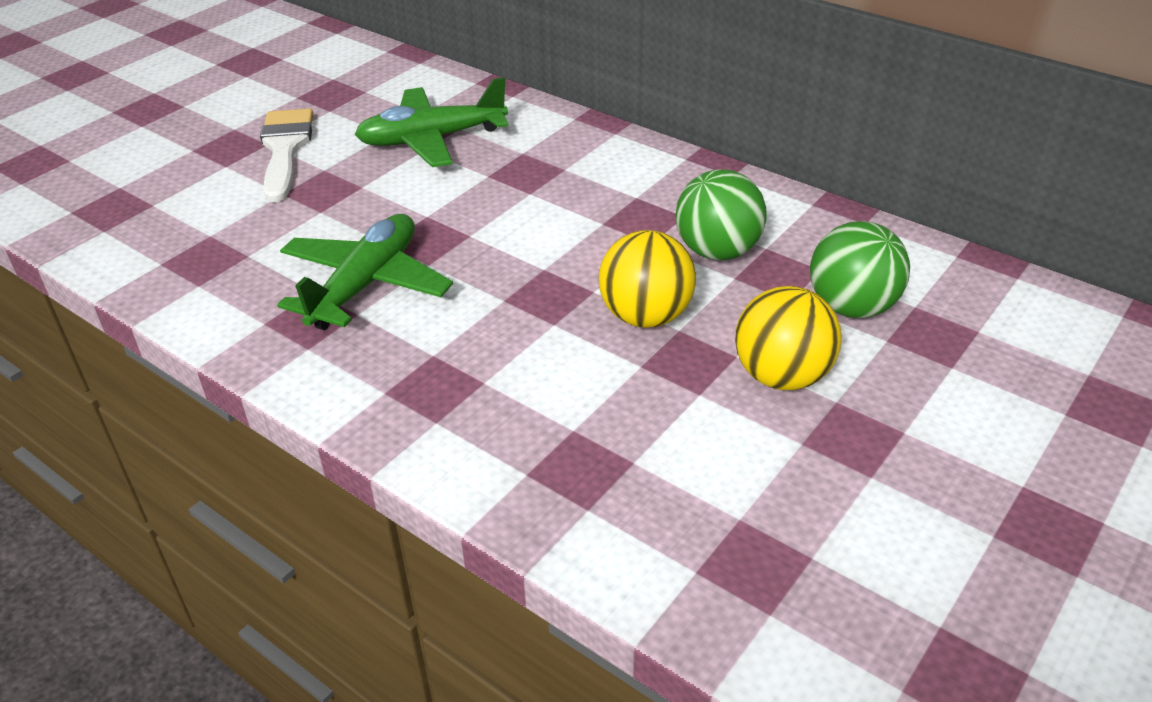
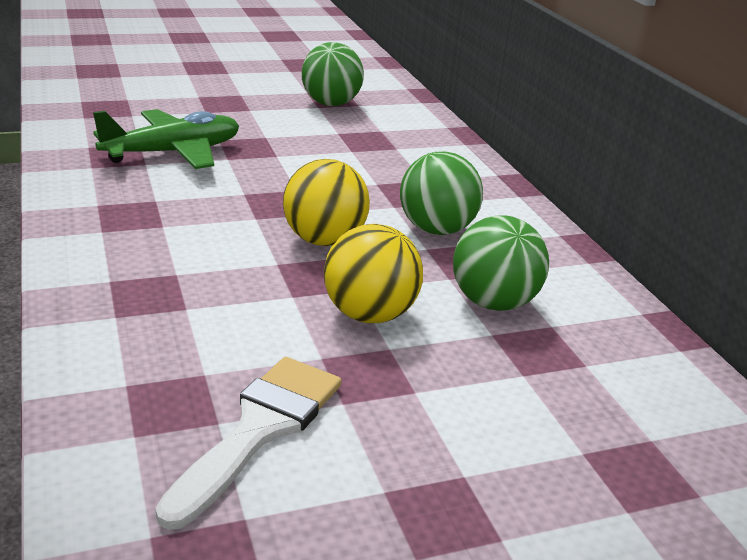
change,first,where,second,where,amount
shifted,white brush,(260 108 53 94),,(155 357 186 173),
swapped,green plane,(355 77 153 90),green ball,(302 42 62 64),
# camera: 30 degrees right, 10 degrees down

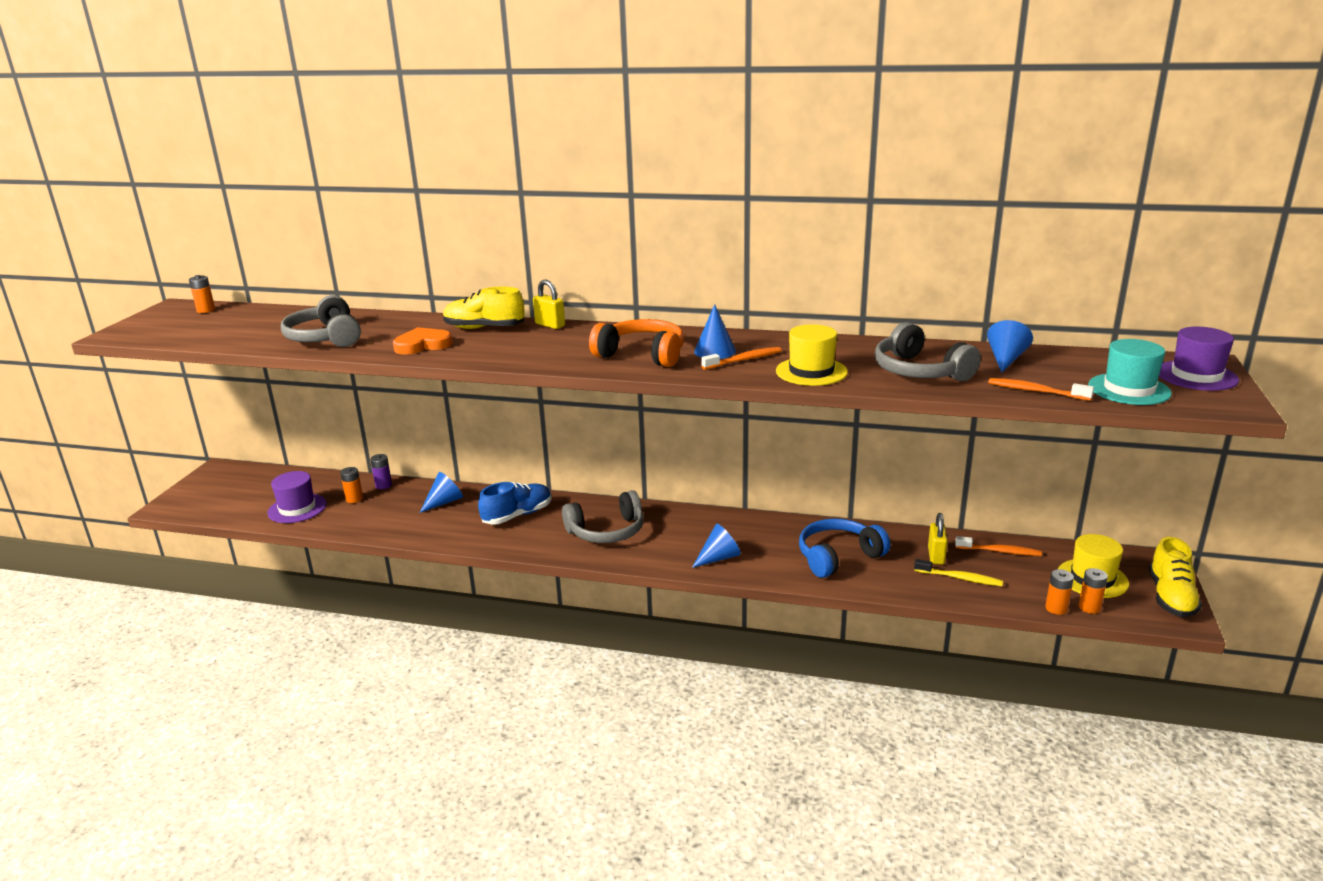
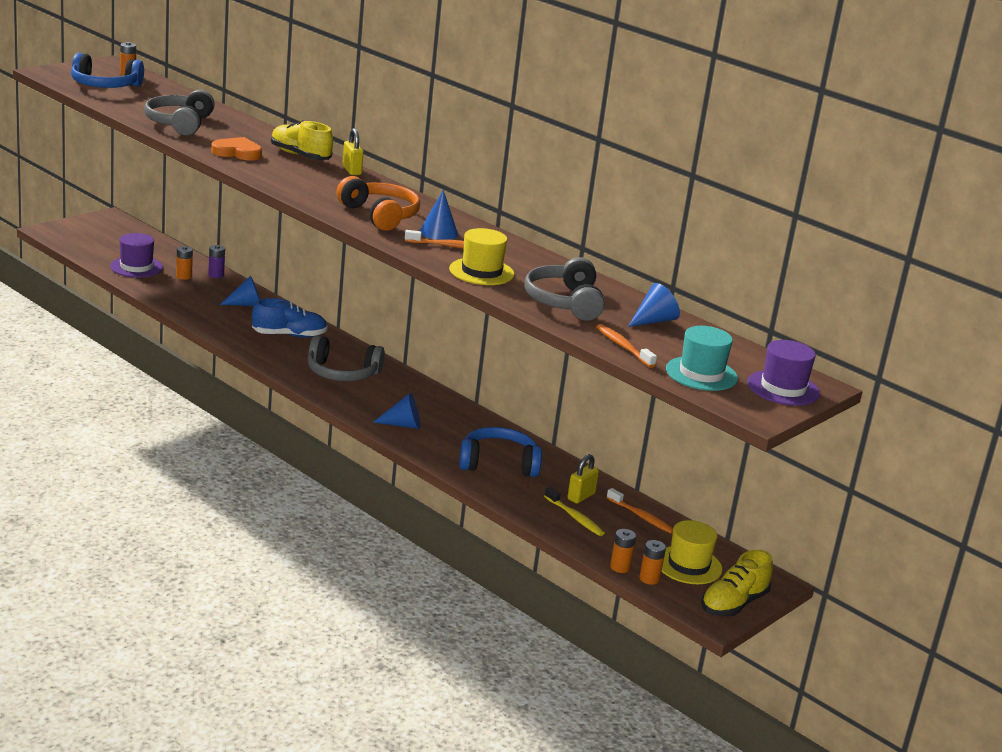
change,first,where,second,where,amount
new,,,blue headphones,(71 53 73 35),
# camera: 25 degrees right, 0 degrees up

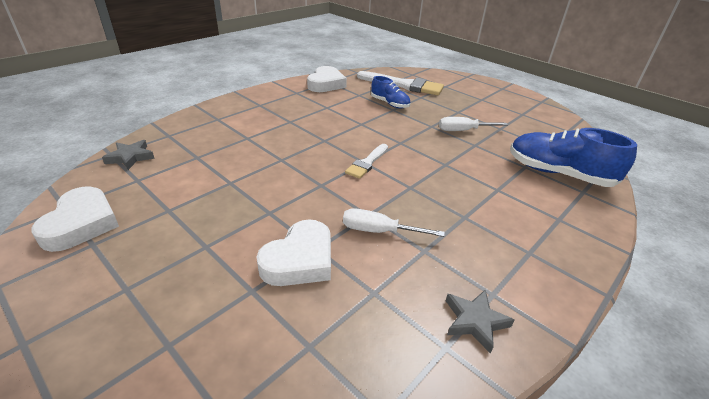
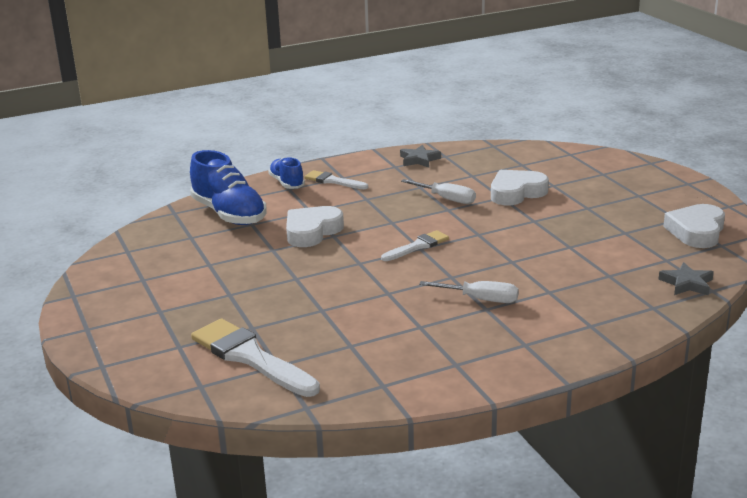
change,first,where,second,where,amount
shifted,white heart,(307 66 40 26),,(286 206 58 41),
shifted,blue shoe,(371 76 39 32),,(268 157 37 32),
shifted,white screwdriver,(439 117 69 14),,(419 281 100 22),
new,,,white brush,(304 170 64 19),
# camera: 155 degrees left, 10 degrees down

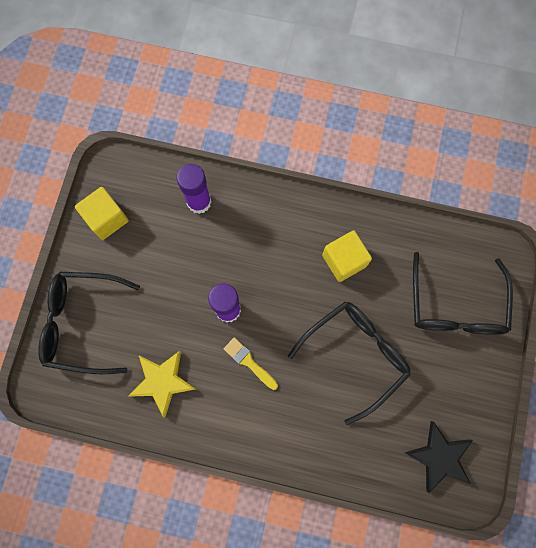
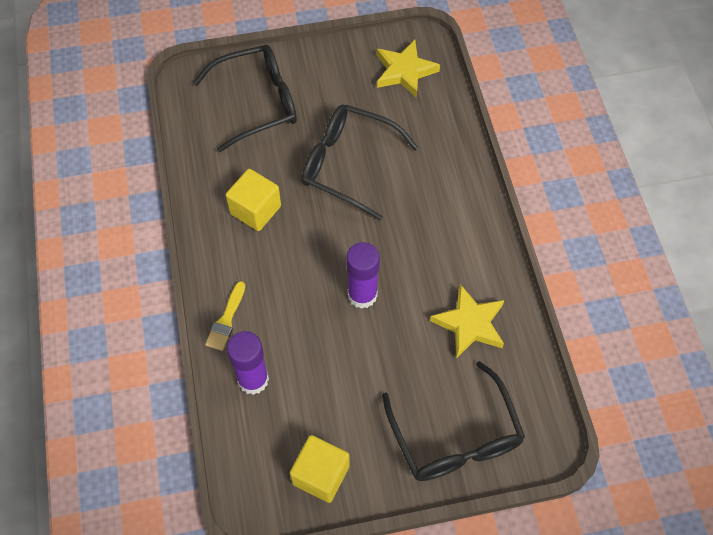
change,first,where,second,where,amount
shifted,yellow brush,(224 337 54 53),,(205 281 40 70),
repainted,black star,(405 421 68 72),yellow star,(377 40 63 58),
# camera: 115 degrees left, 15 degrees down

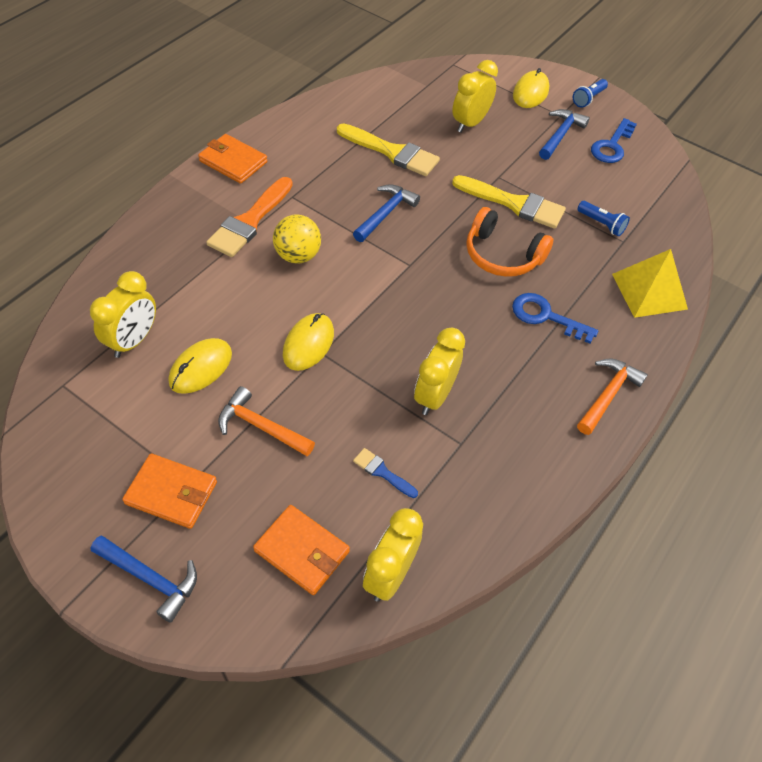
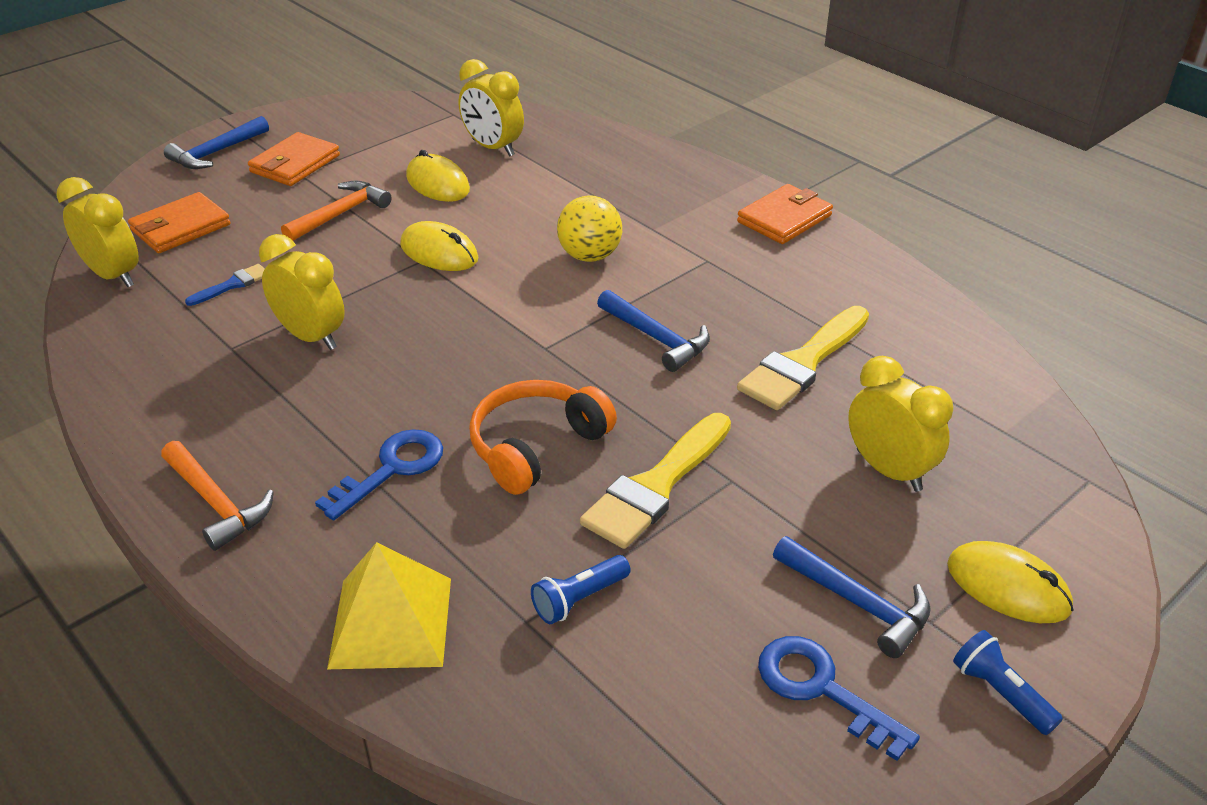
change,first,where,second,where,amount
gone,orange brush,(206 177 87 80),,,
# camera: 105 degrees right, 15 degrees down

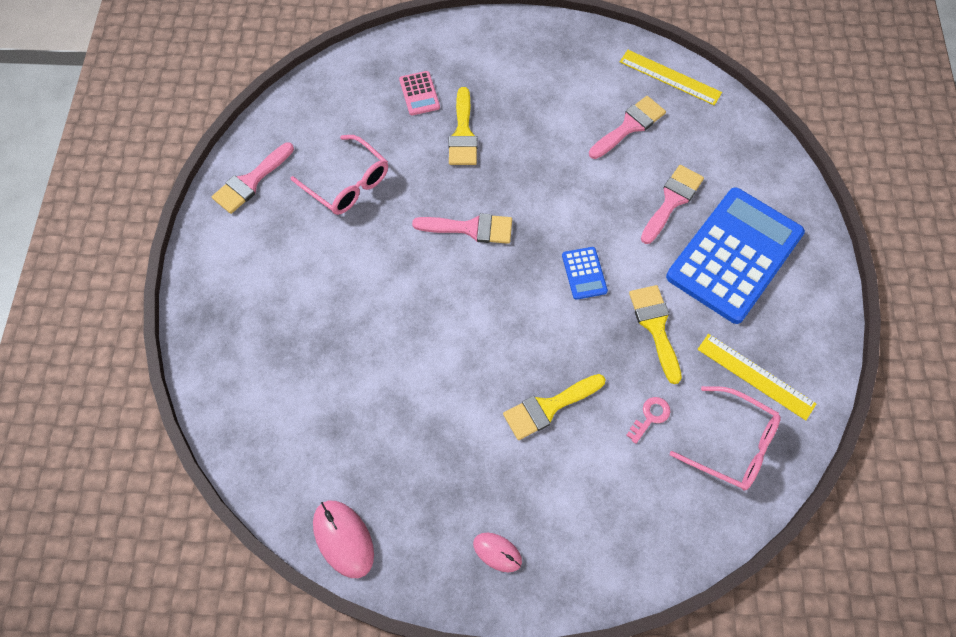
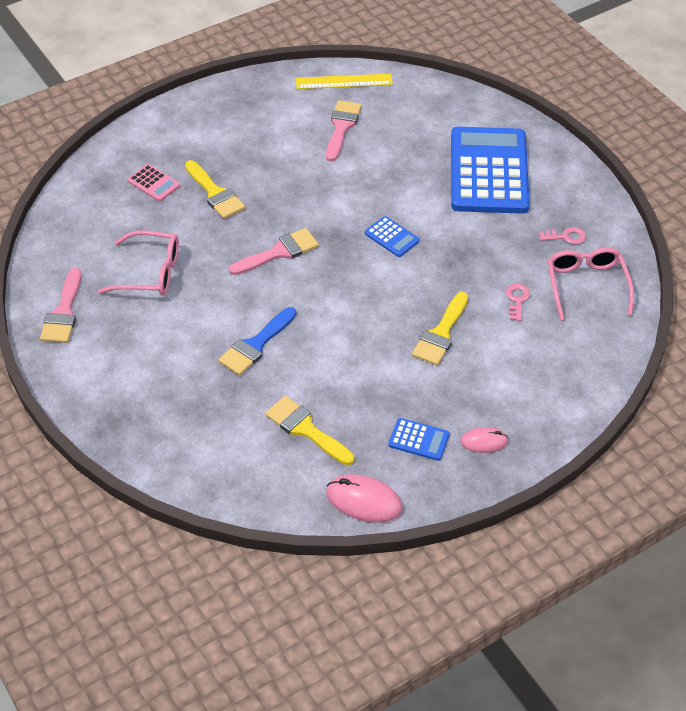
change,first,where,second,where,amount
shifted,yellow brush,(629 285 53 99),,(265 396 89 69),
gone,pink brush,(641 165 63 79),,,
rotated,pink glasses,(670 386 111 105),,(548 248 86 73),90 degrees counterclockwise
swapped,yellow ruler,(697 334 119 86),pink key,(539 227 47 17),
new,,,blue brush,(218 307 78 69),
new,,,blue calculator,(388 418 62 43),
# camera: 35 degrees left, 15 degrees down

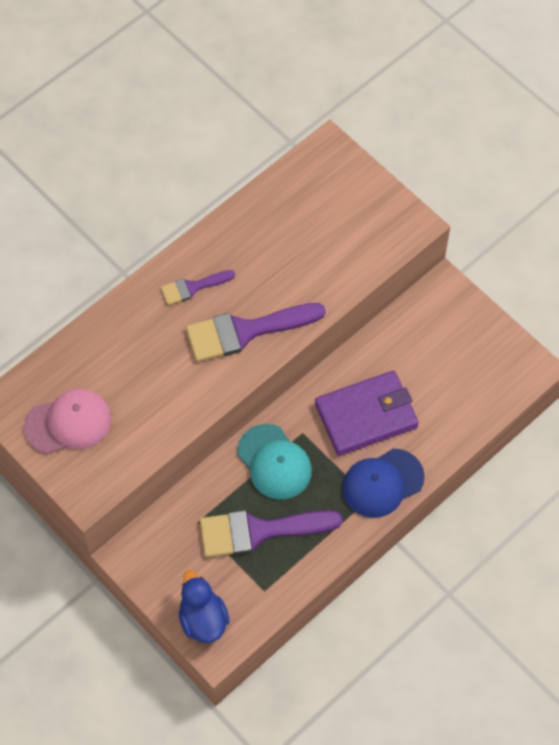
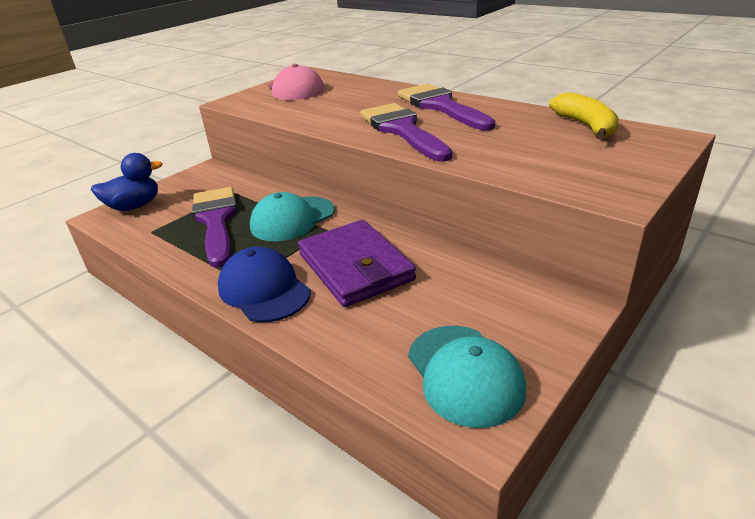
change,first,where,second,where,amount
scaled,purple brush,(161 270 74 35),,(398 84 97 46),x1.84
new,,,turquoise cap,(408 326 118 102),
new,,,yellow banana,(549 92 70 48),
# camera: 85 degrees right, 30 degrees down

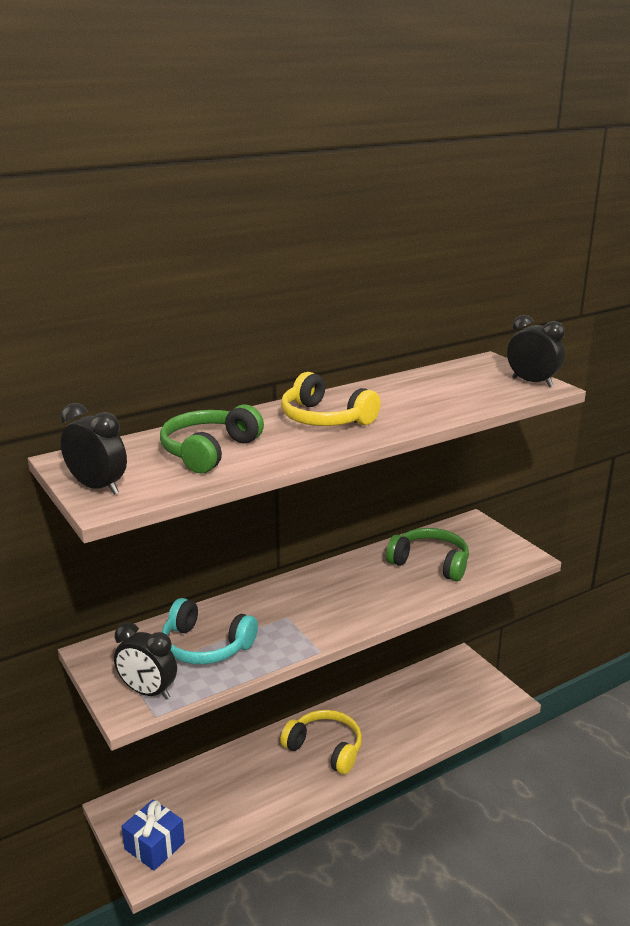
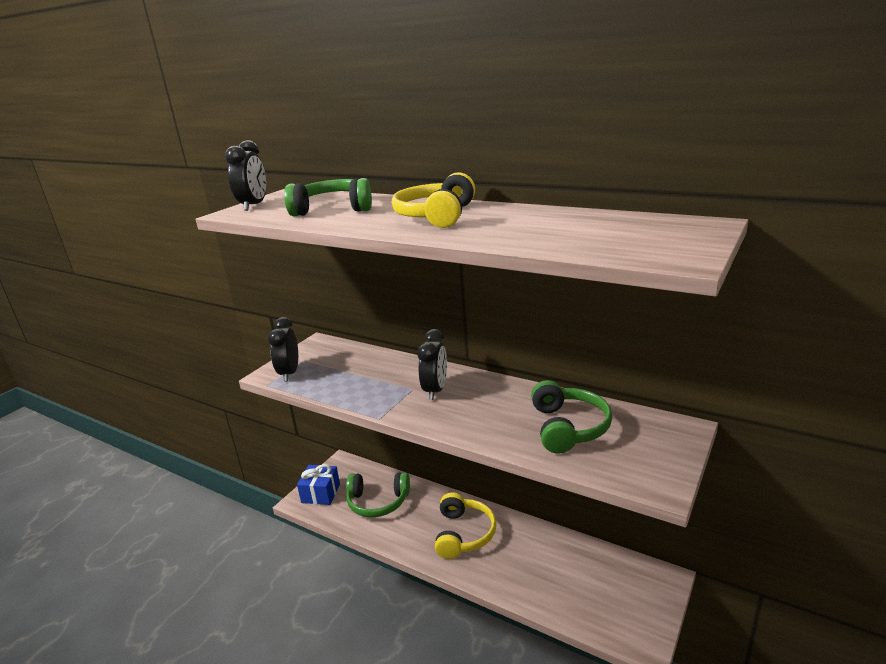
change,first,where,second,where,amount
gone,turquoise headphones,(162 598 96 66),,,
shifted,black clock,(507 315 58 72),,(417 329 30 71),
new,,,green headphones,(346 472 64 45),
# camera: 65 degrees right, 0 degrees up

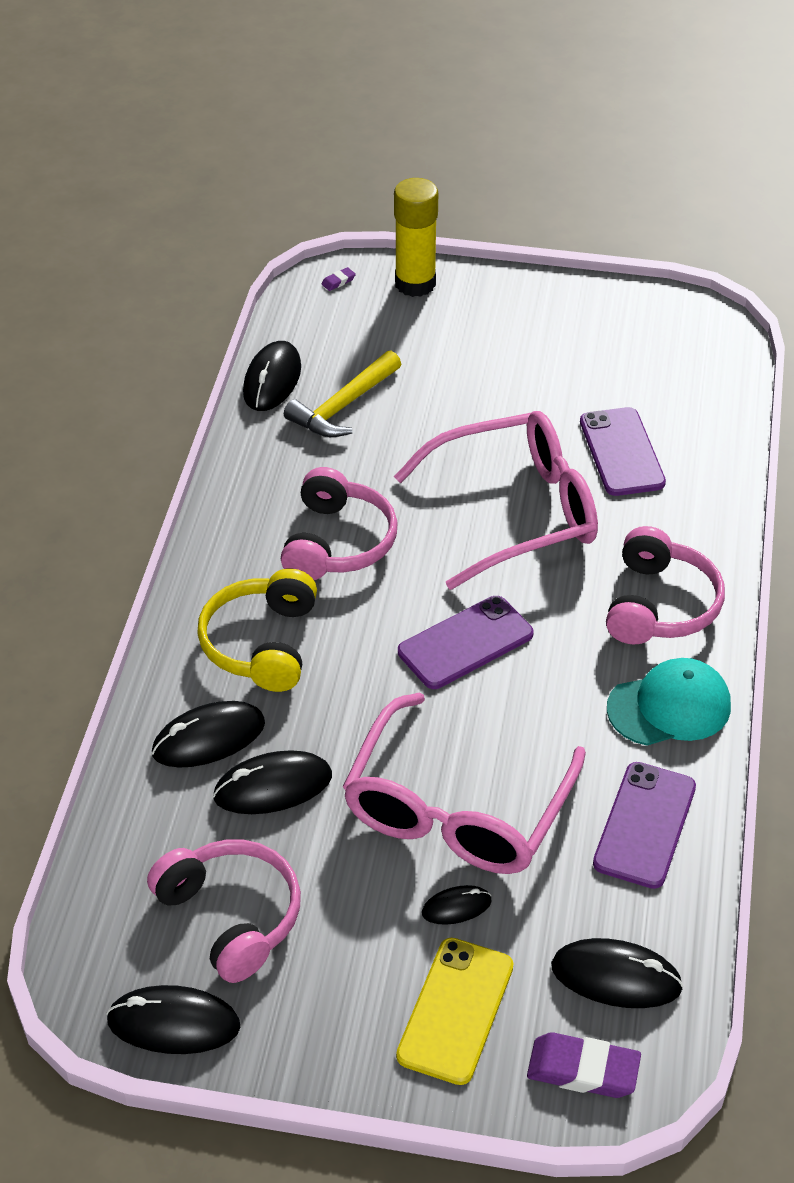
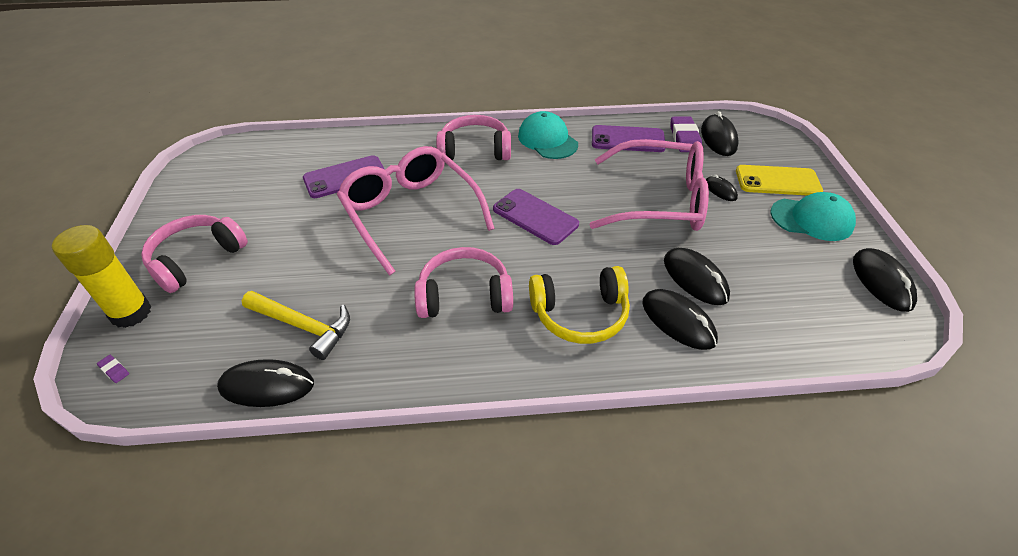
change,first,where,second,where,amount
shifted,pink headphones,(147 839 154 144),,(141 215 107 78),
shifted,purple eraser,(527 1032 114 66),,(671 116 31 36),
new,,,turquoise cap,(770 192 86 49),
# camera: 105 degrees left, 0 degrees up

